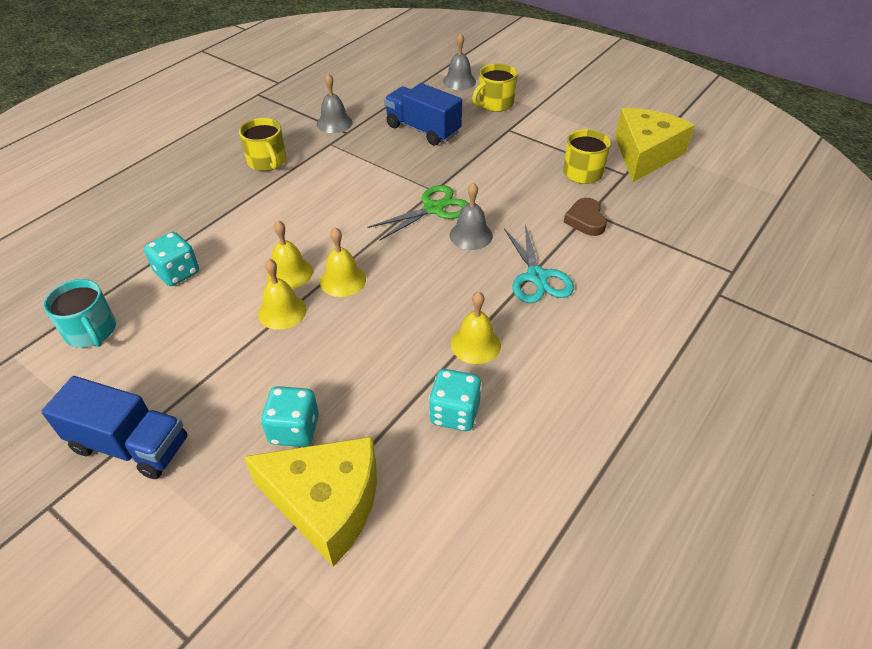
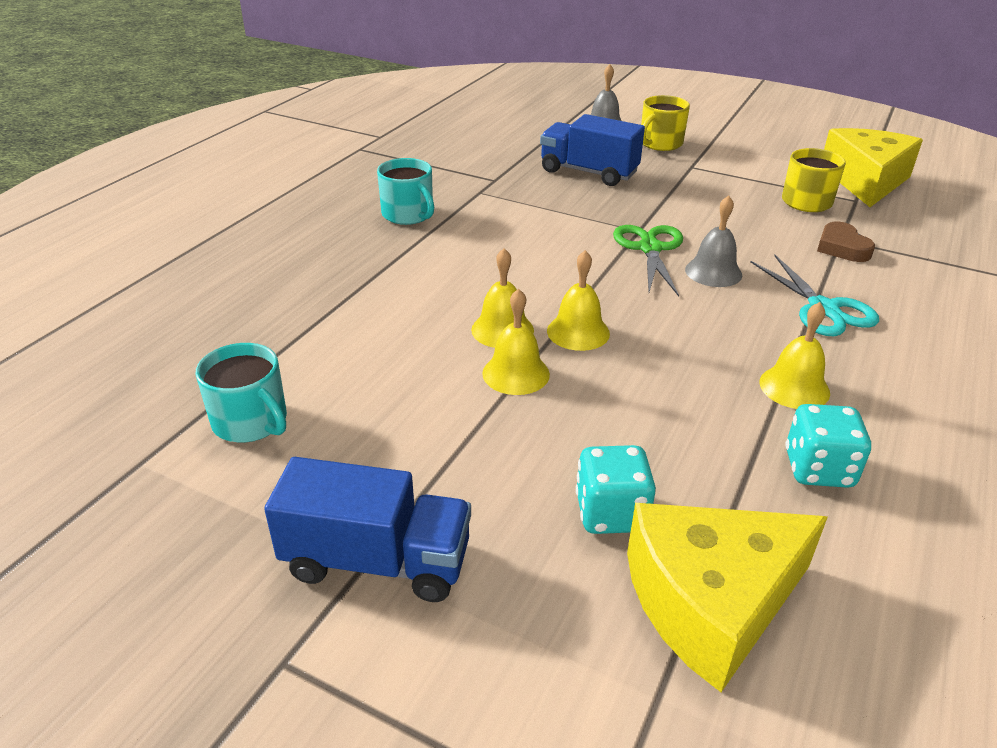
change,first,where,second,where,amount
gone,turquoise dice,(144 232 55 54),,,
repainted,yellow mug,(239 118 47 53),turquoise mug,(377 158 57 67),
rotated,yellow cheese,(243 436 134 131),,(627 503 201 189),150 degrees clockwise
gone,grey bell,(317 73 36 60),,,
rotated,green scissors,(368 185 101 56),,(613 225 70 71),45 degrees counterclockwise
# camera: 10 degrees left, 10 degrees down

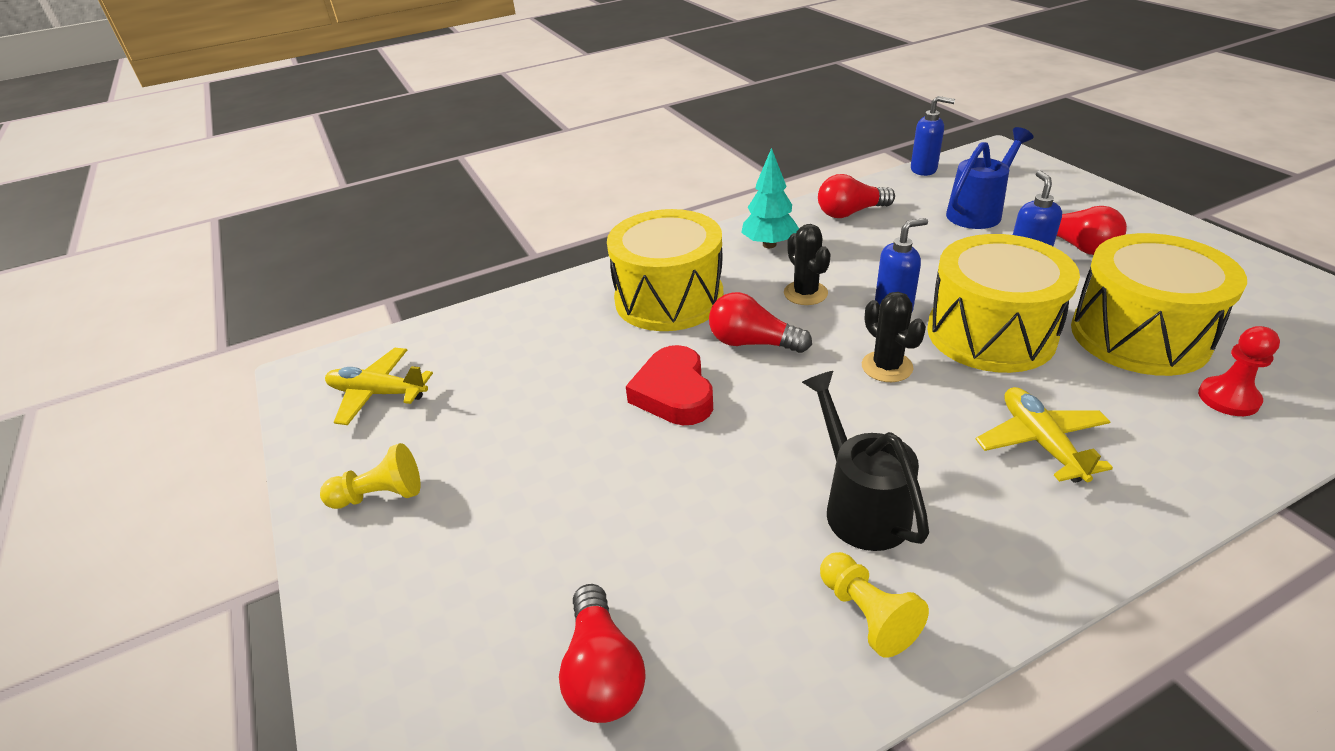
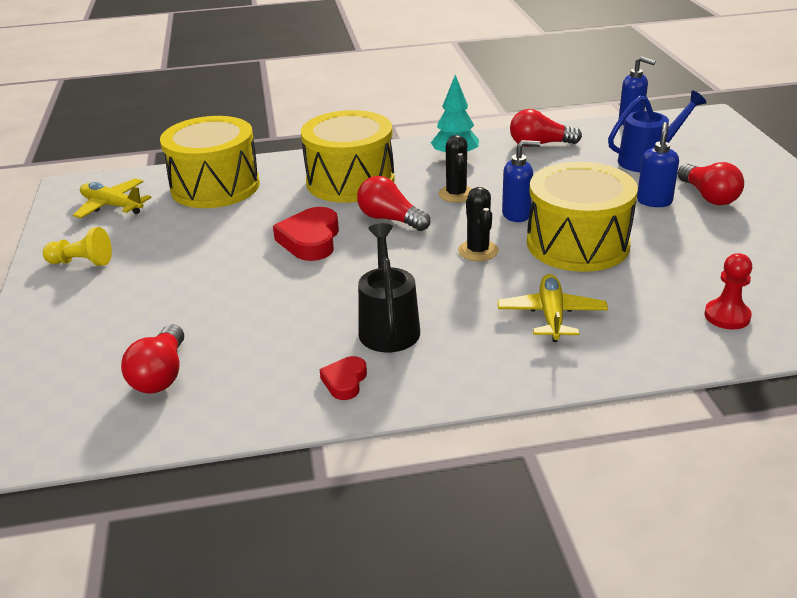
change,first,where,second,where,amount
swapped,yellow pawn,(820 552 109 106),red heart,(319 356 48 44),
shifted,yellow drum,(1071 233 176 143),,(160 116 100 92),
# camera: 15 degrees right, 5 degrees down

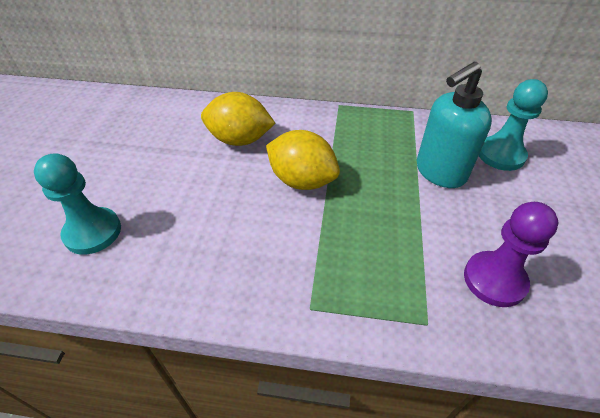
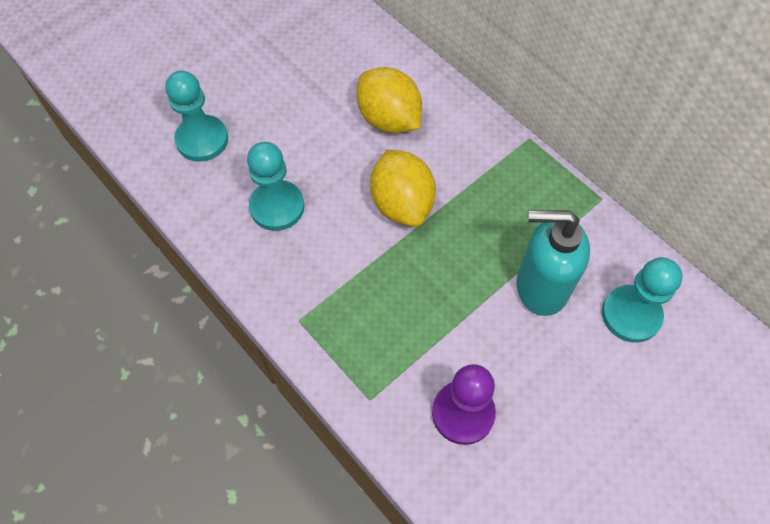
change,first,where,second,where,amount
new,,,turquoise pawn,(247 142 57 89),
# camera: 40 degrees right, 15 degrees up

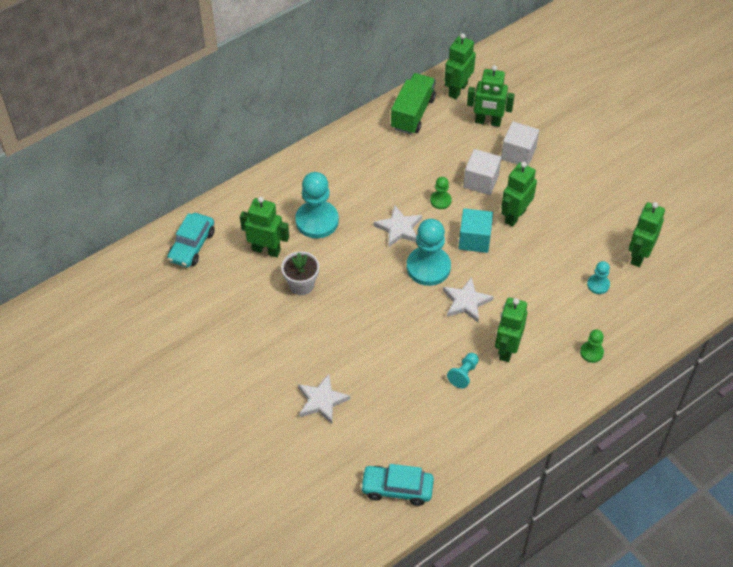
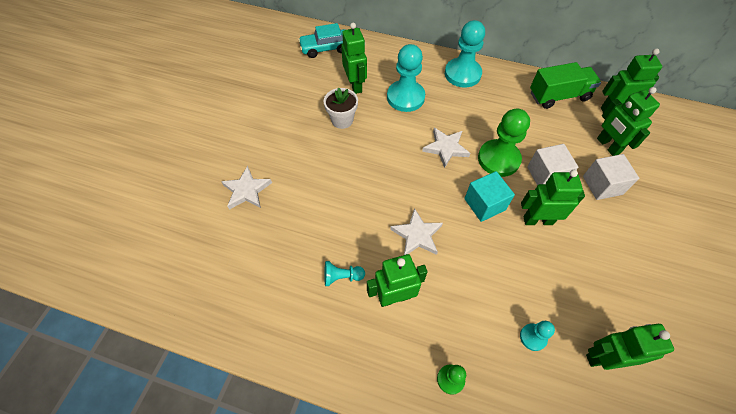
change,first,where,second,where,amount
gone,turquoise car,(360 464 74 42),,,
shifted,turquoise pawn,(407 219 44 67),,(445 20 40 68),
scaled,green pawn,(430 177 22 32),,(478 108 52 69),x2.00
# camera: 55 degrees right, 5 degrees up

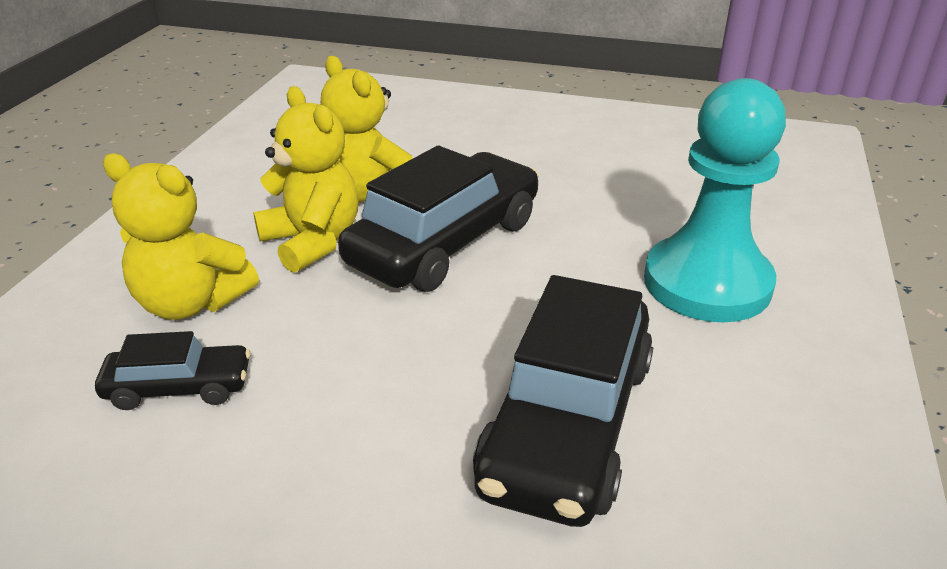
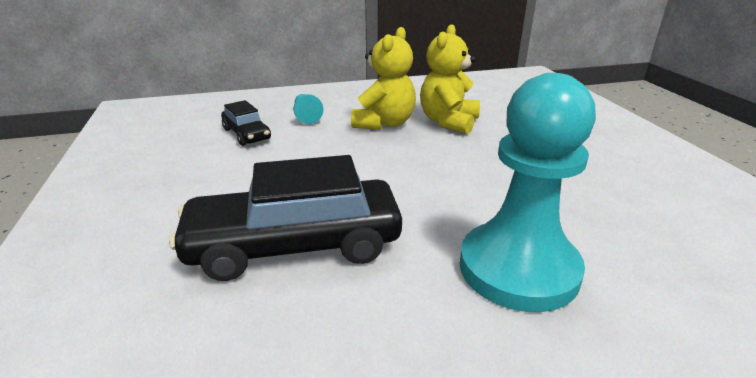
change,first,where,second,where,amount
swapped,yellow teddy bear,(103 153 156 167),turquoise pawn,(294 94 29 30),
gone,black car,(338 146 201 146),,,
# camera: 60 degrees right, 5 degrees down

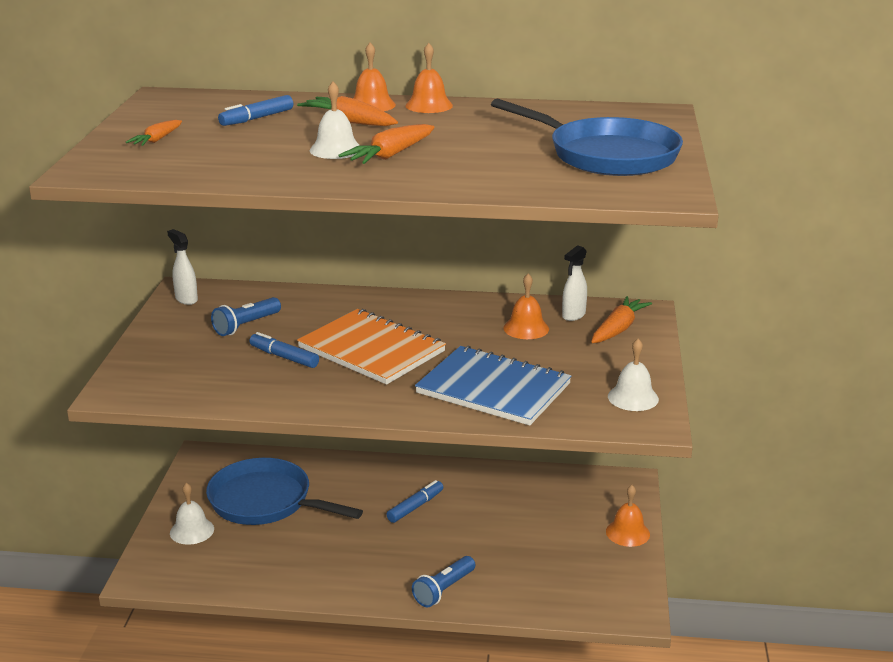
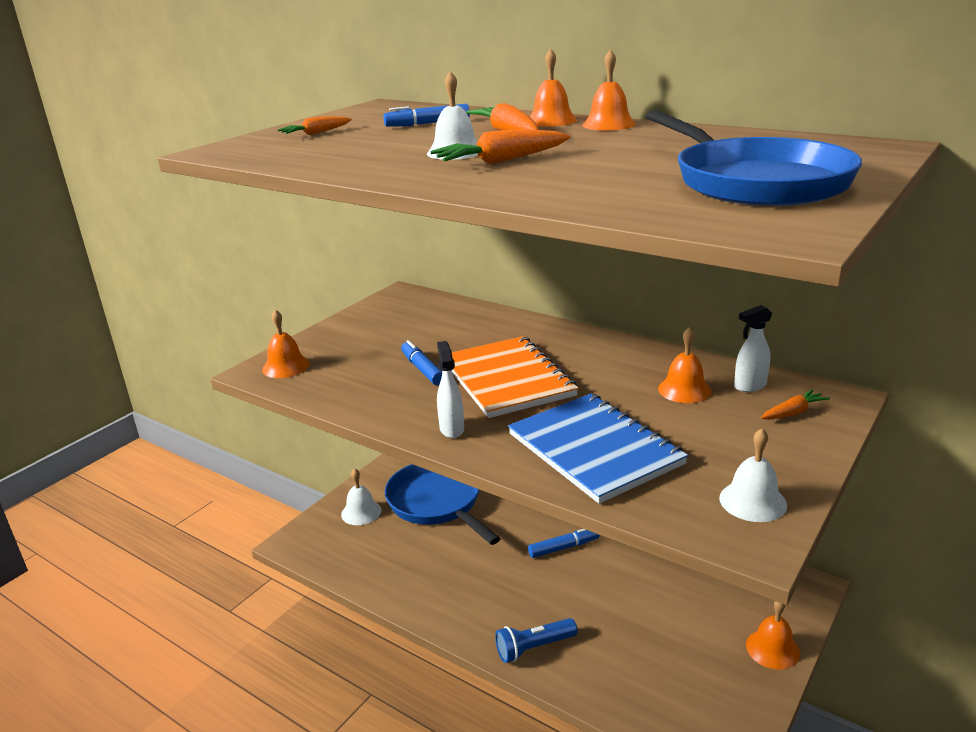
change,first,where,second,where,amount
shifted,white spray bottle,(167 229 31 76),,(437 341 27 97),
gone,blue flashlight,(211 297 70 39),,,
scaled,orange carrot,(591 296 61 47),,(761 389 69 31),x0.64
new,,,orange bell,(262 309 48 69),
# camera: 30 degrees right, 0 degrees up

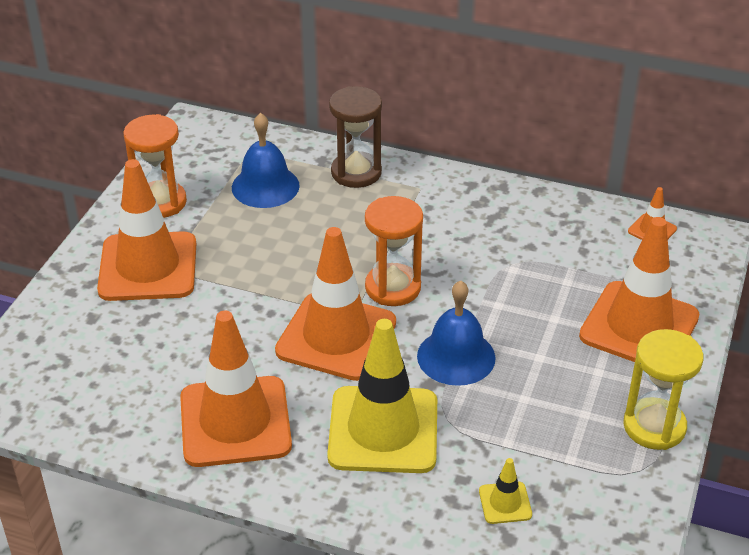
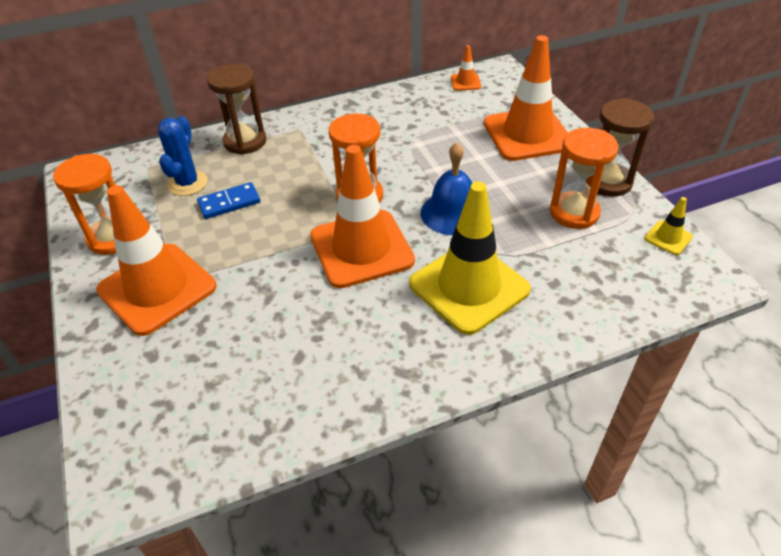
change,first,where,second,where,amount
gone,orange traffic cone,(180 311 112 156),,,
swapped,blue bell,(232 113 68 95),blue cactus,(158 116 50 80),
shifted,yellow traffic cone,(479 458 53 66),,(645 197 48 58),
repainted,yellow hourglass,(623 329 80 121),brown hourglass,(586 98 68 98),
new,,,blue domino,(197 182 63 37),
new,,,orange hourglass,(550 128 69 101),
# camera: 40 degrees left, 5 degrees up

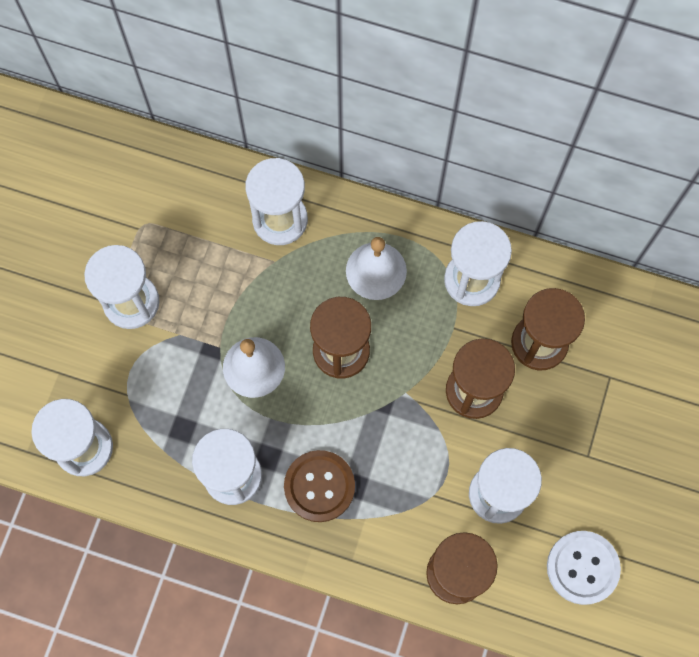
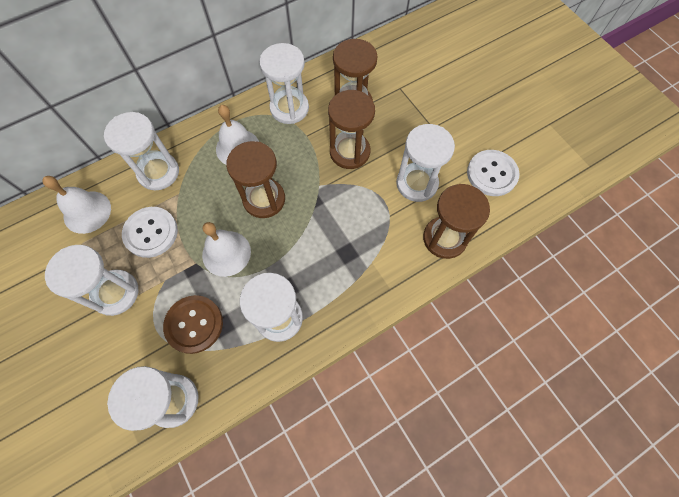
change,first,where,second,where,amount
shifted,brown button,(284 450 71 72),,(163 295 60 59),
new,,,white bell,(42 176 69 58),
new,,,white button,(122 207 56 51),
# camera: 50 degrees left, 5 degrees down

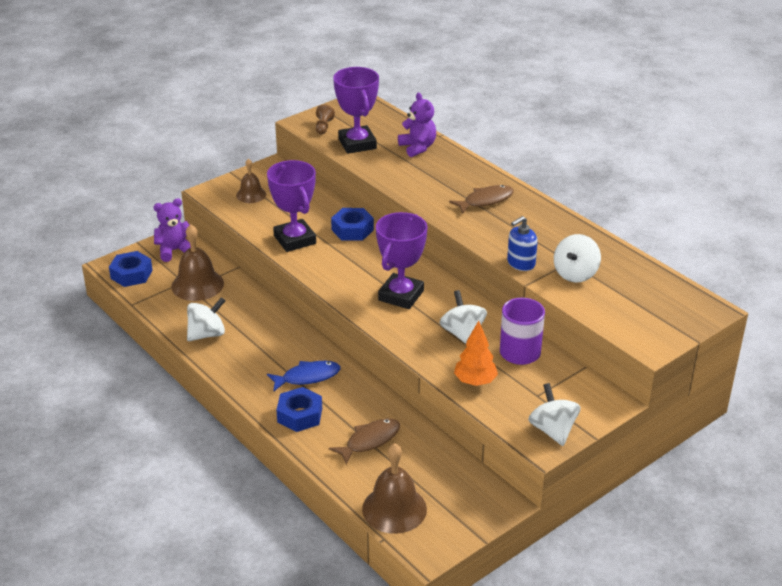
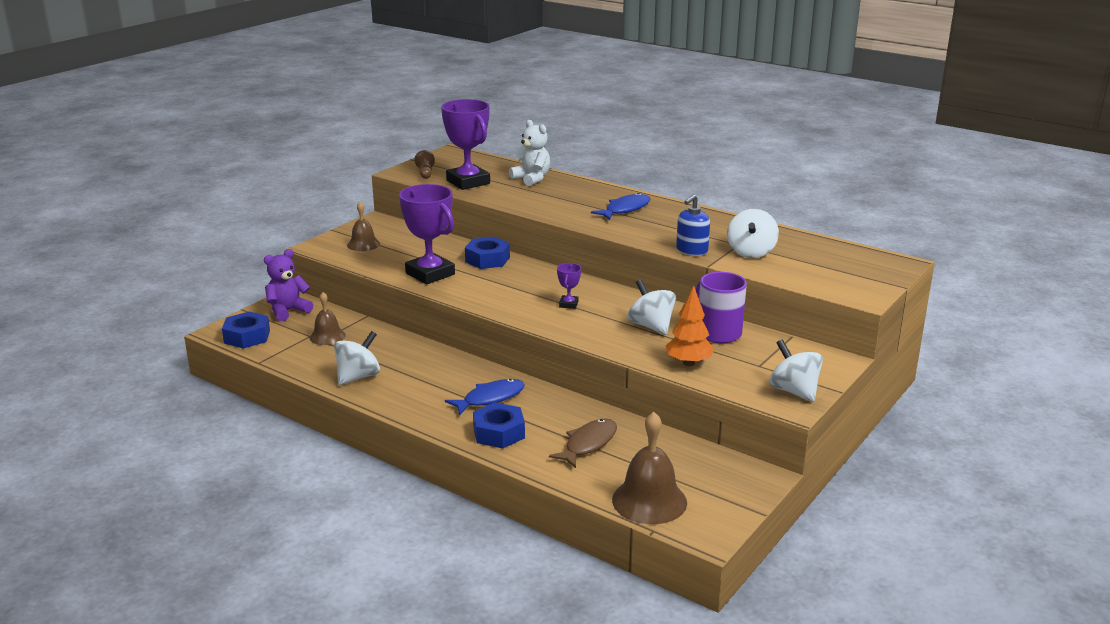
change,first,where,second,where,amount
scaled,brown bell,(171 224 53 77),,(310 292 36 53),x0.60
scaled,purple trophy,(376 212 52 97),,(557 263 24 46),x0.44
repainted,purple teddy bear,(398 93 38 64),white teddy bear,(509 120 41 66),
repainted,brown fish,(449 185 65 29),blue fish,(591 193 60 27),
# camera: 15 degrees left, 10 degrees down

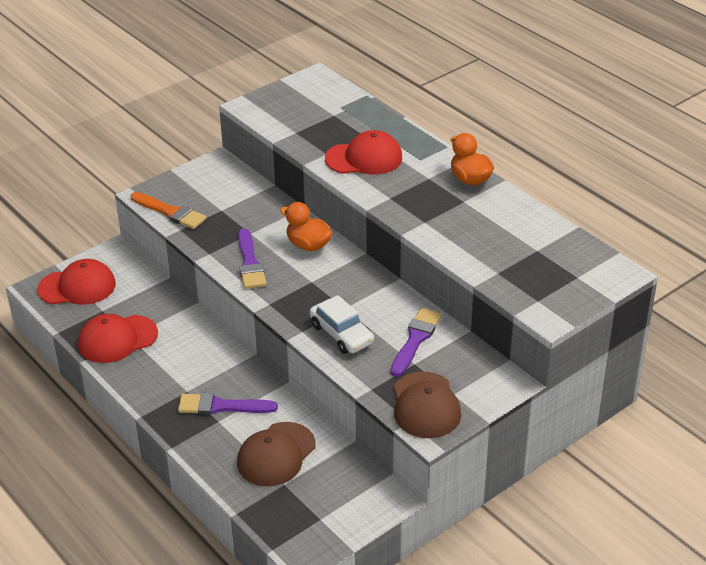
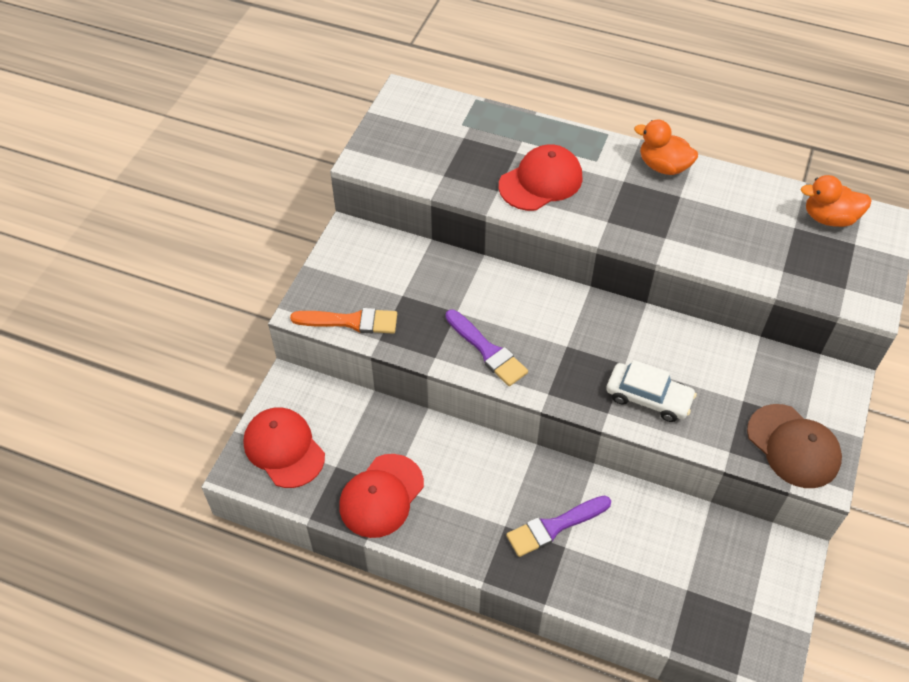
change,first,where,second,where,amount
rotated,red cap,(37 259 79 46),,(243 407 82 81),90 degrees counterclockwise
gone,brown cap,(237 422 79 64),,,
shifted,orange duck,(280 202 53 49),,(801 175 71 52),
gone,purple brush,(390 308 52 69),,,
# camera: 30 degrees left, 15 degrees up

